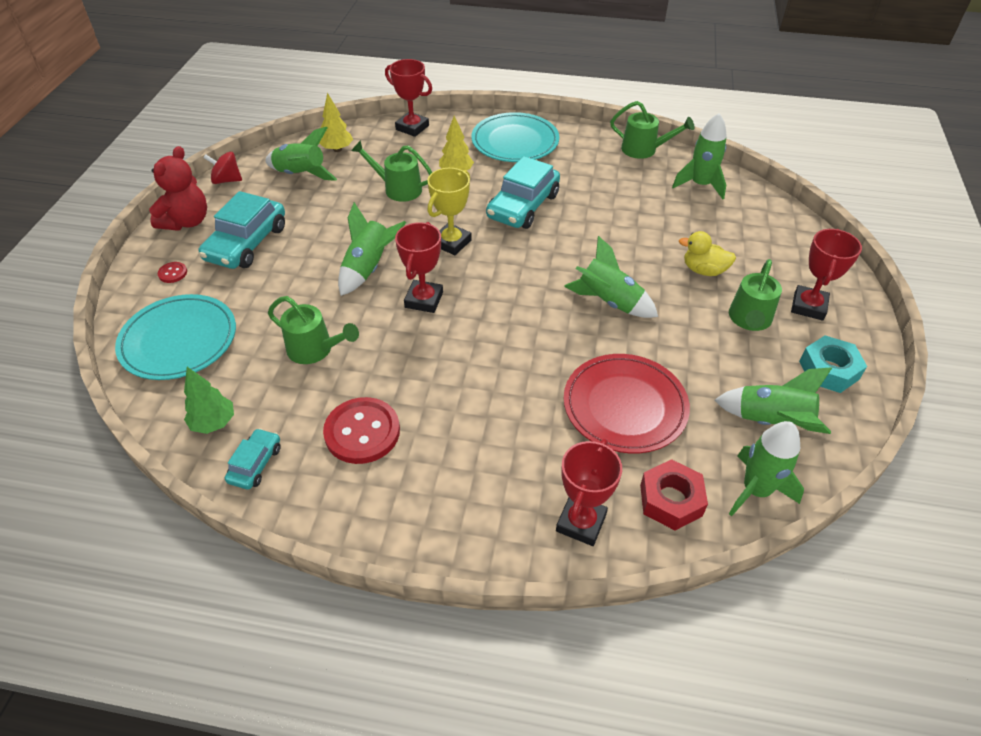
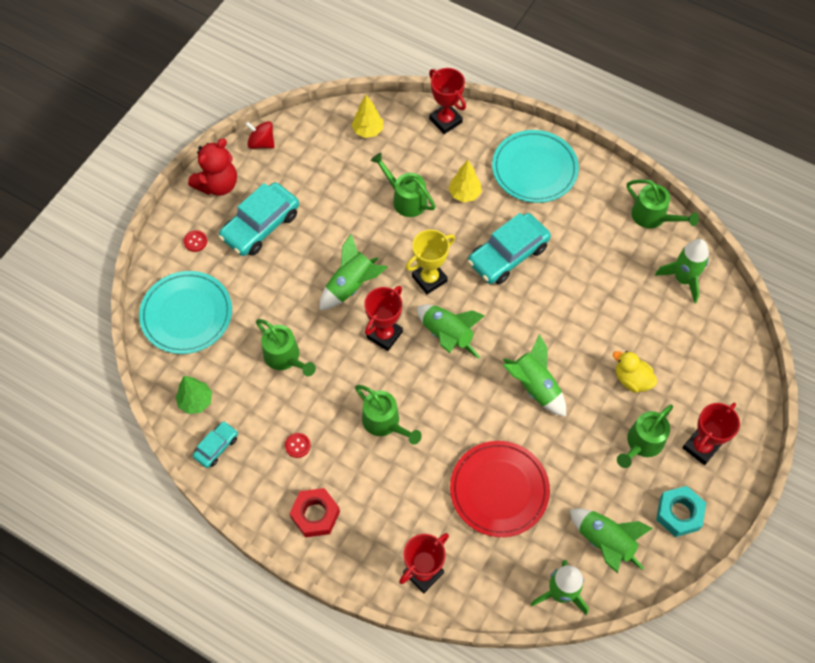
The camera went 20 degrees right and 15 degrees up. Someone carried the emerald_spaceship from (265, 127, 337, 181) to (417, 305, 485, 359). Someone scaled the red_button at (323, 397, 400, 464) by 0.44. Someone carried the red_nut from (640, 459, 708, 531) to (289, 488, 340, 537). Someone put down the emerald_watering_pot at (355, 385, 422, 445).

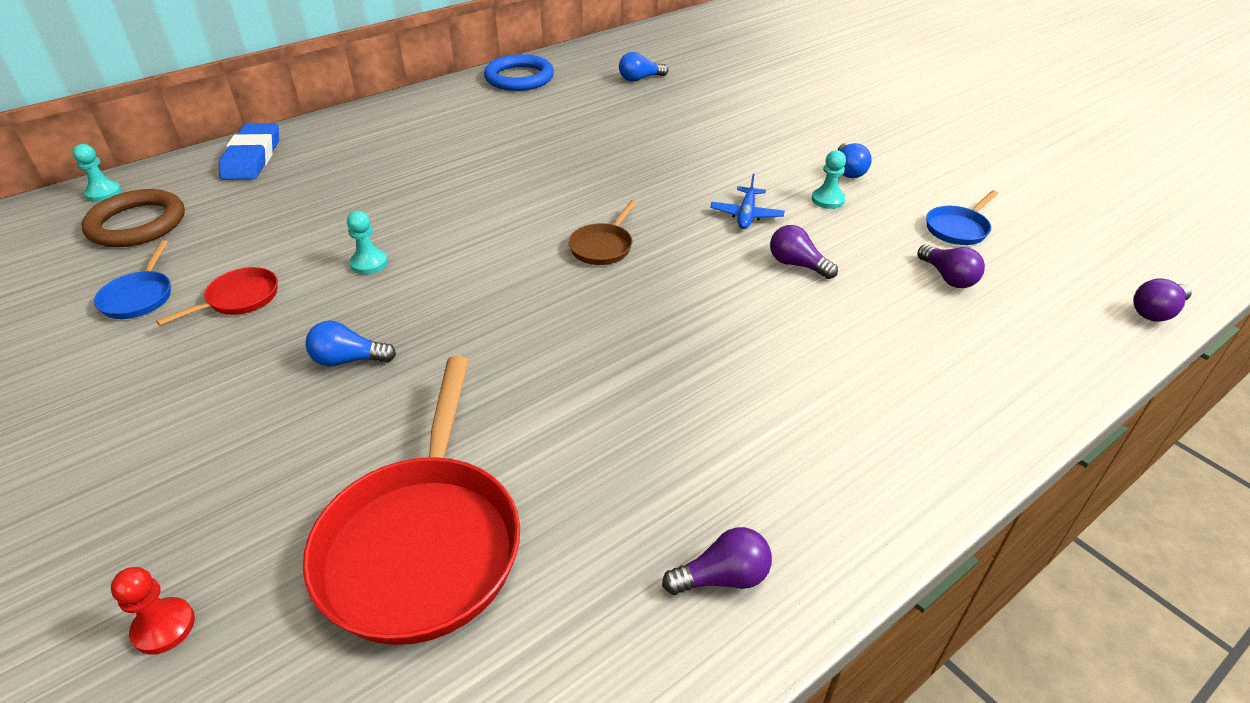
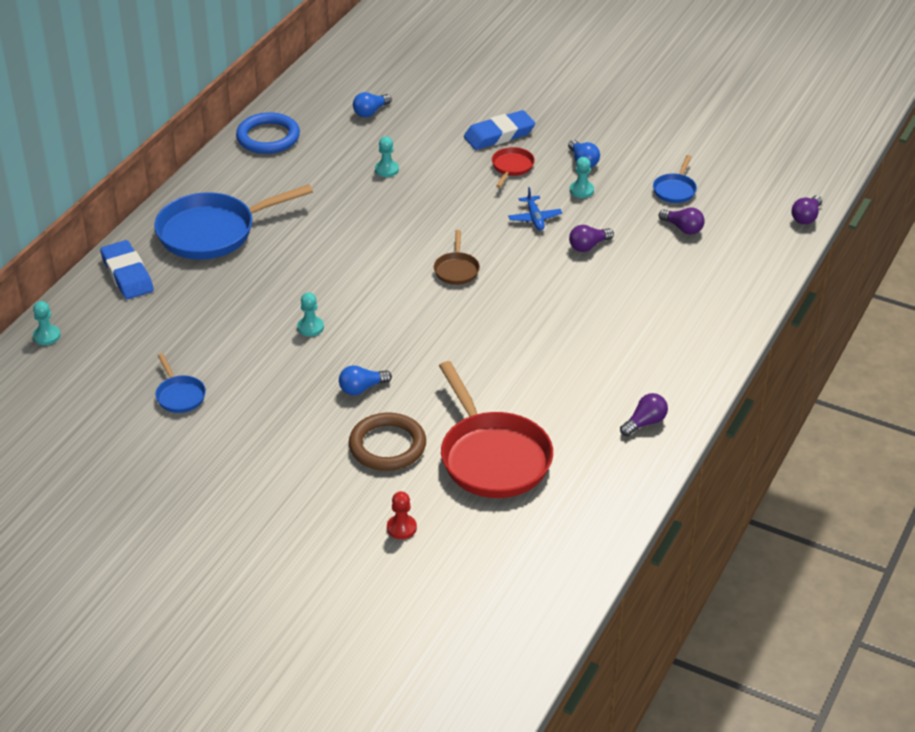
The camera went 25 degrees left and 0 degrees up. Someone carried the dark_brown_hoop from (81, 189, 185, 247) to (349, 413, 426, 471). Someone rotated the royal_purple_bulb at (770, 225, 838, 279) by 45 degrees counterclockwise. Someone carried the red_skillet from (156, 267, 278, 326) to (492, 147, 535, 188). Someone put down the royal_blue_eraser at (464, 110, 535, 150). Someone put down the aqua_game_pawn at (375, 136, 399, 177). Someone put down the royal_blue_skillet at (154, 184, 313, 260).

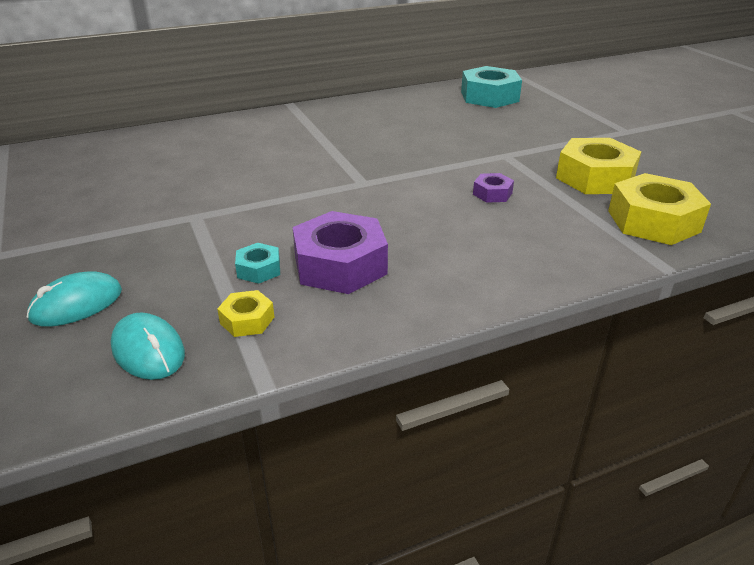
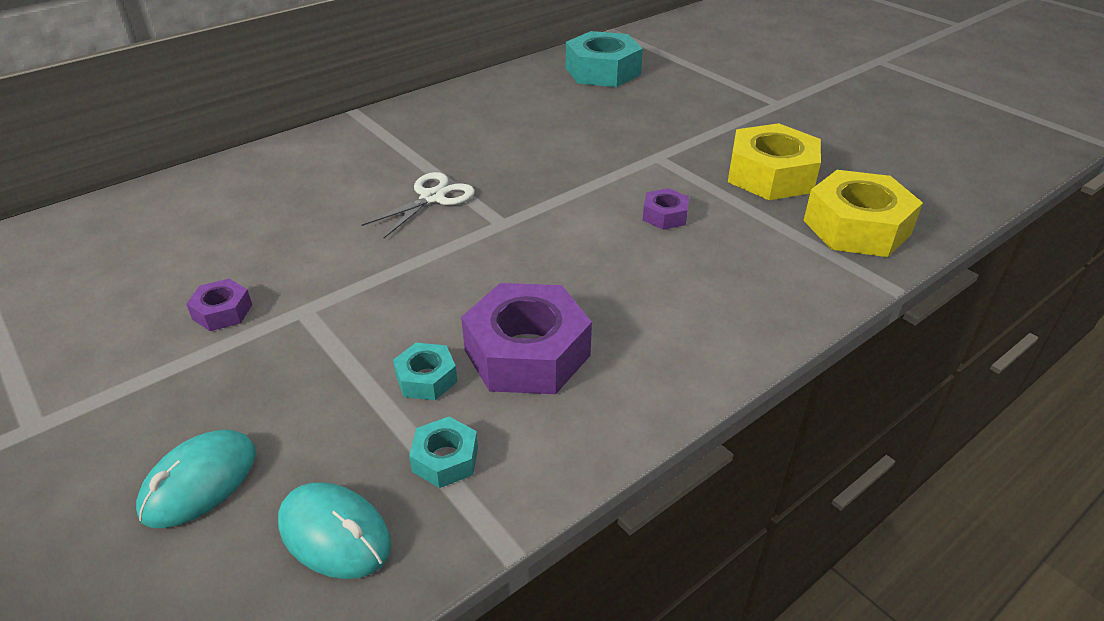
The camera went 15 degrees left and 5 degrees up. Someone repainted the yellow_nut at (217, 290, 274, 337), which became the aqua_nut at (409, 417, 478, 488). Someone put down the white_scissors at (361, 172, 475, 238). Someone put down the royal_purple_nut at (186, 279, 252, 331).

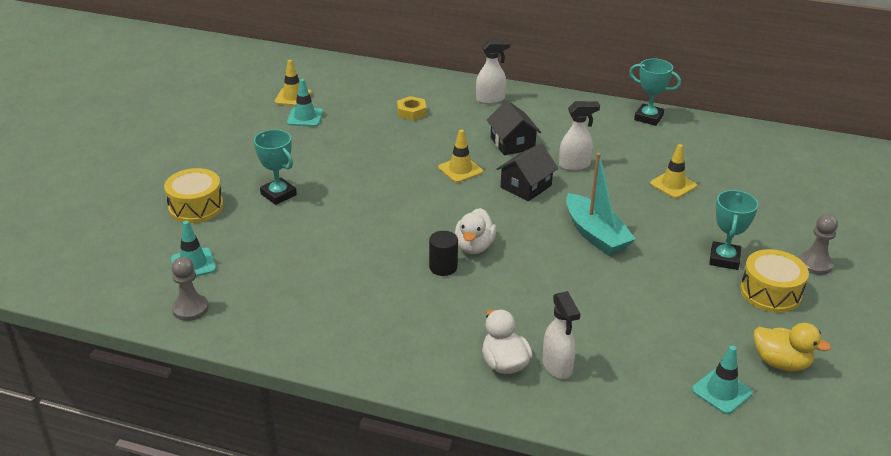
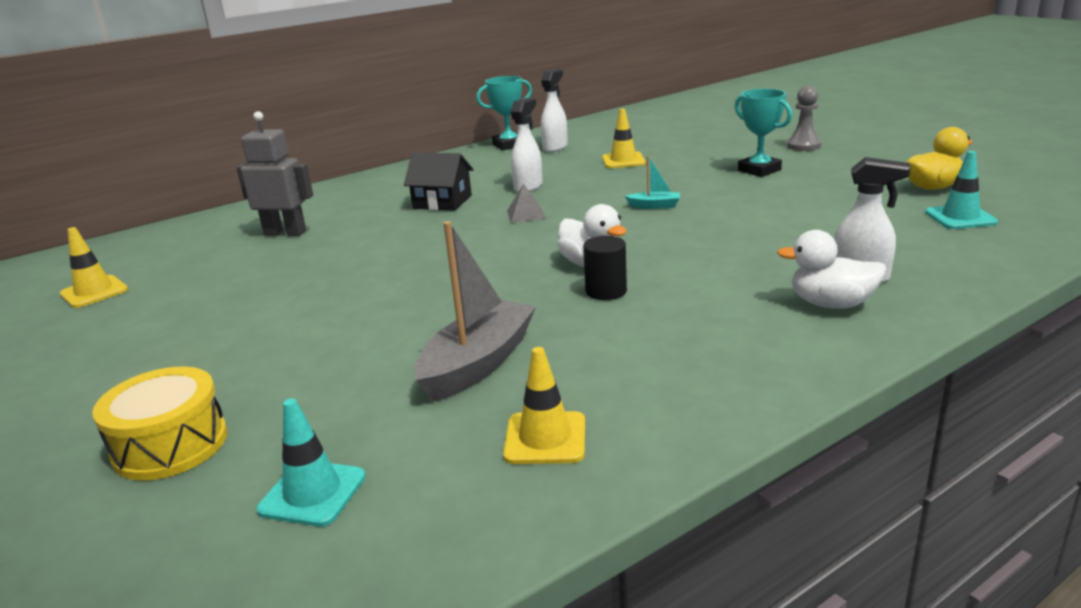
The camera went 50 degrees left and 10 degrees down. Someone carried the white_spray_bottle from (476, 39, 510, 104) to (541, 69, 568, 152). Someone took away the aqua_safety_cone at (287, 79, 323, 127). Someone swapped the yellow_nut at (397, 96, 427, 121) for the gray_toy_robot at (236, 111, 313, 236). Someone took away the aqua_award_cup at (254, 129, 297, 205). Someone carried the yellow_safety_cone from (438, 130, 483, 183) to (503, 347, 585, 464). Someone swapped the black_toy_house at (497, 143, 558, 201) for the gray_solid_pyramid at (507, 184, 546, 223). Someone scaled the aqua_boat at (566, 153, 636, 256) by 0.47. Someone took away the yellow_toy_drum at (740, 249, 809, 313). Someone took away the gray_game_pawn at (172, 257, 209, 321). Someone put down the gray_boat at (414, 221, 536, 402).

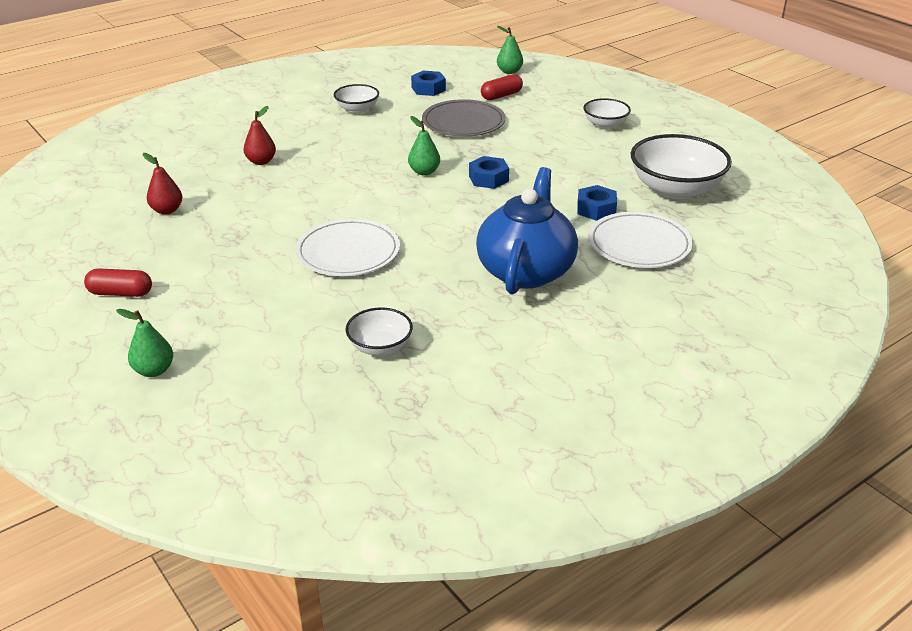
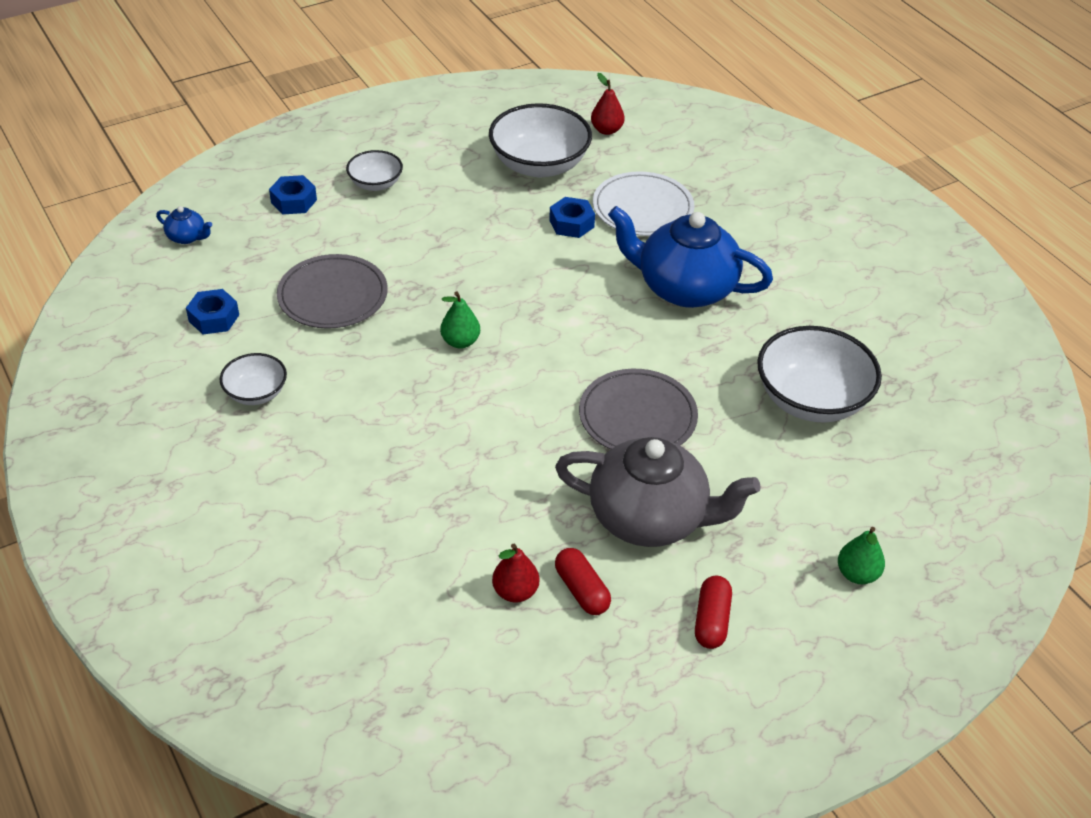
The camera went 85 degrees left and 10 degrees up. Someone swapped the emerald_toy_pear at (497, 26, 523, 74) for the royal_blue_teapot at (156, 206, 212, 244). Someone carried the red_pill_shape from (481, 74, 523, 100) to (555, 548, 611, 615). Someone carried the red_toy_pear from (243, 106, 276, 165) to (591, 73, 625, 135). Someone carried the royal_blue_nut from (469, 156, 509, 189) to (269, 175, 317, 214). Someone repainted the white_plate at (295, 219, 400, 276), which became the gray_plate at (579, 369, 698, 450). Someone scaled the white_bowl at (346, 307, 413, 356) by 1.86. Someone put down the gray_teapot at (555, 437, 761, 547).

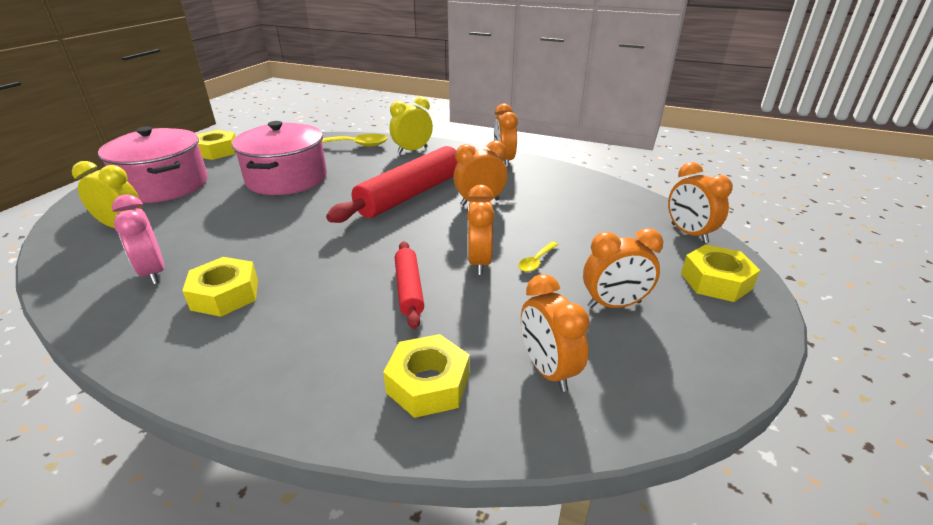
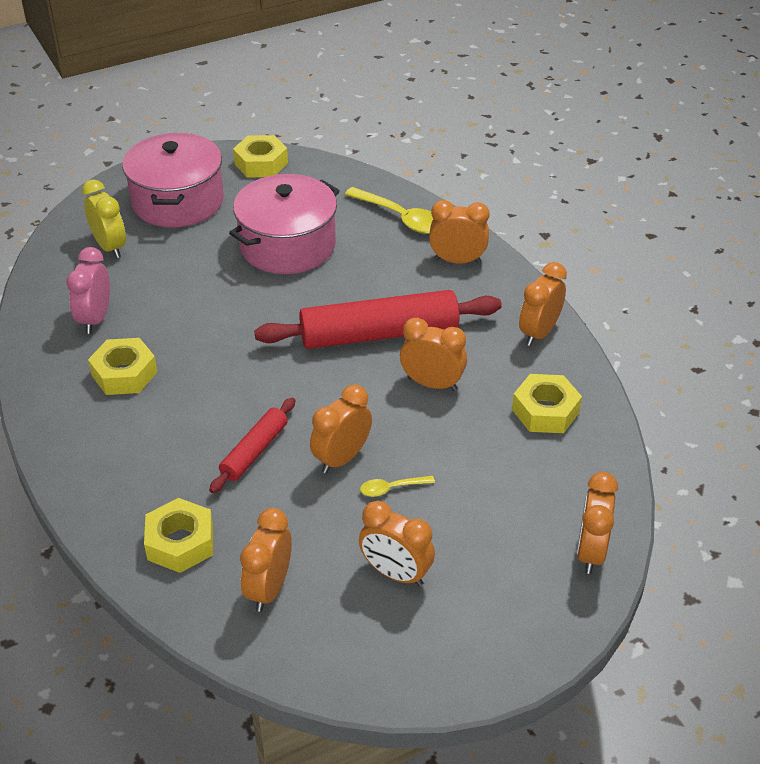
The camera went 40 degrees right and 10 degrees up. Someone repainted the yellow_bedside_clock at (390, 97, 433, 154), which became the orange_bedside_clock at (429, 200, 490, 263). Someone carried the yellow_nut from (681, 244, 760, 302) to (512, 374, 582, 433).

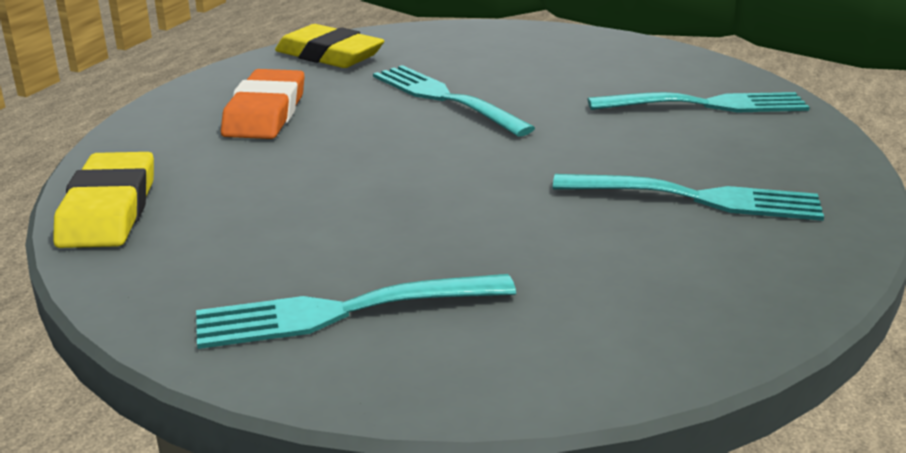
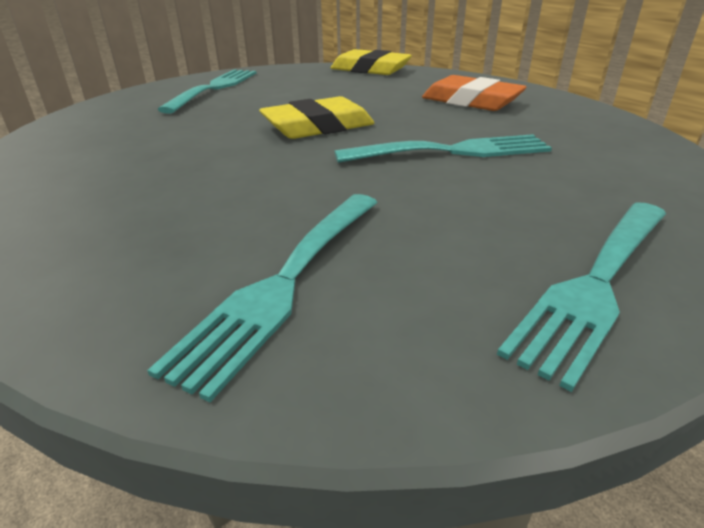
The camera went 120 degrees right and 5 degrees up. Someone carried the yellow_eraser from (275, 24, 384, 68) to (259, 96, 374, 139). Someone carried the aqua_fork from (553, 174, 824, 221) to (497, 202, 666, 392).

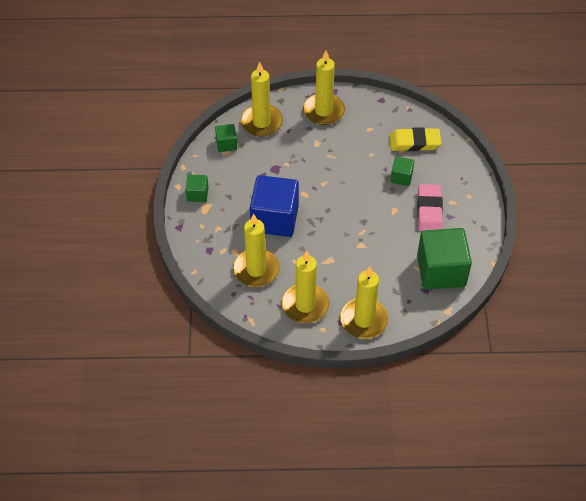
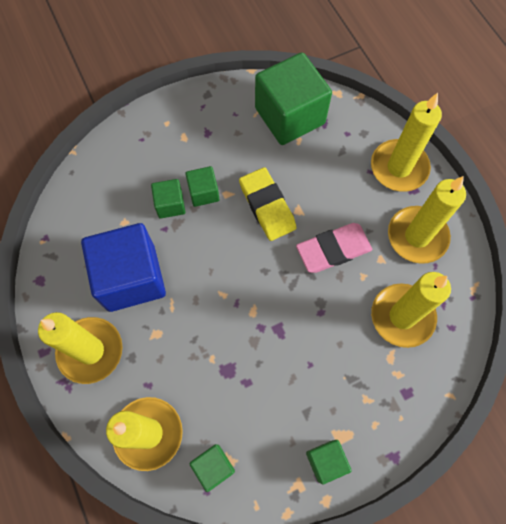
The camera went 115 degrees left and 15 degrees up. Someone carried the yellow_eraser from (389, 127, 441, 151) to (239, 167, 296, 241). Someone carried the royal_blue_block from (250, 175, 299, 237) to (81, 223, 166, 312). Someone carried the rose-pink_eraser from (417, 184, 443, 231) to (296, 223, 372, 273). Someone put down the emerald_block at (185, 166, 219, 207).

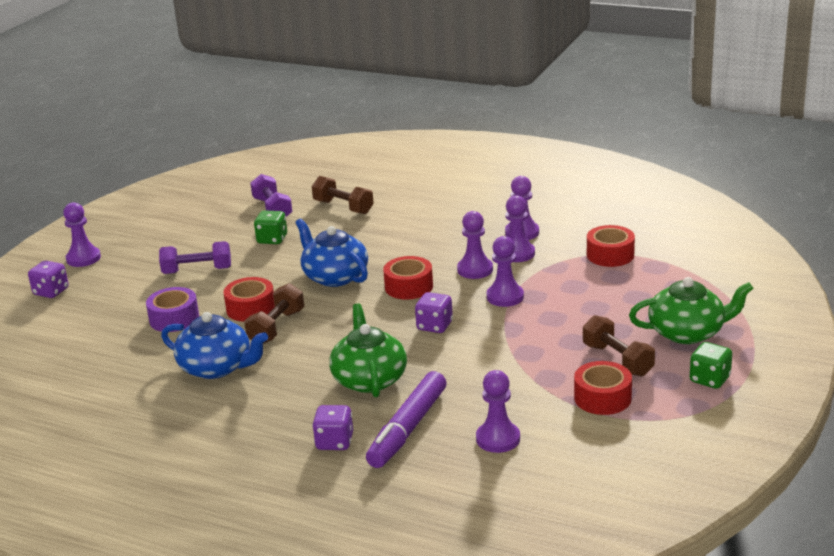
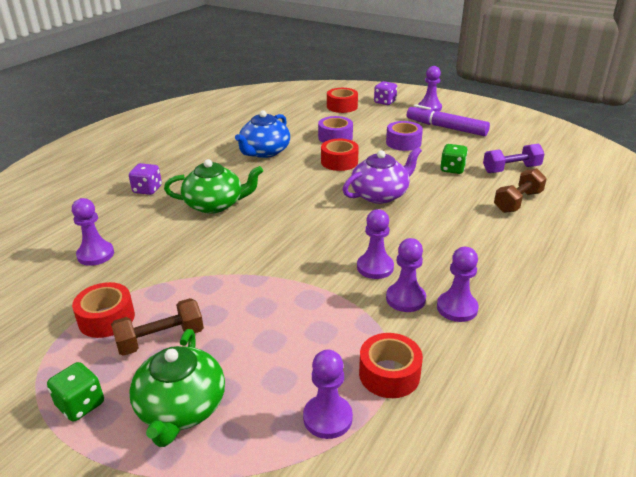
The camera went 95 degrees right and 5 degrees up. Someone repainted the royal_blue_teapot at (295, 219, 368, 287), which became the royal_purple_teapot at (343, 147, 422, 204). Someone carried the royal_purple_game_pawn from (487, 236, 524, 307) to (303, 350, 353, 439). Someone swapped the royal_purple_dumbbell at (159, 241, 231, 274) for the royal_purple_sticky_tape at (386, 121, 423, 151). Someone carried the red_sticky_tape from (383, 256, 433, 299) to (327, 88, 358, 113). Someone took away the dark_brown_dumbbell at (244, 283, 304, 344). Someone took away the royal_purple_game_die at (415, 292, 453, 333). Someone carried the royal_purple_marker from (366, 371, 447, 468) to (407, 104, 490, 136).

